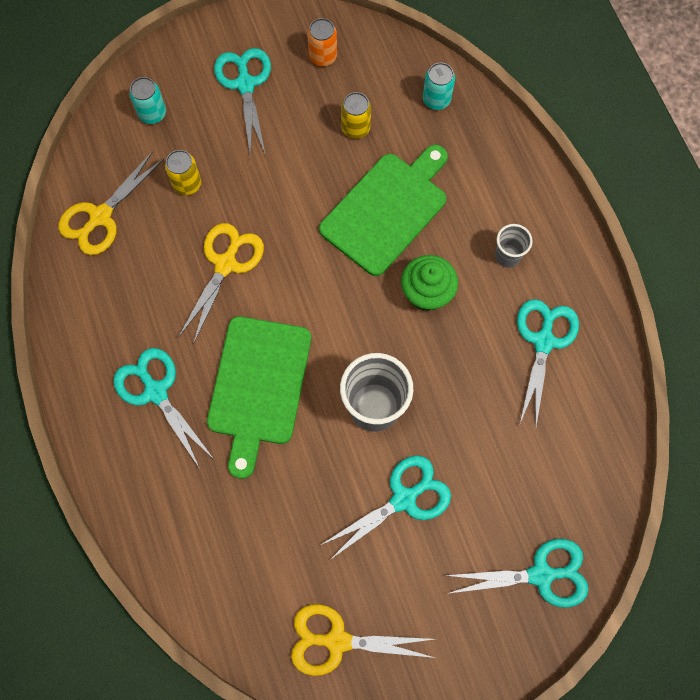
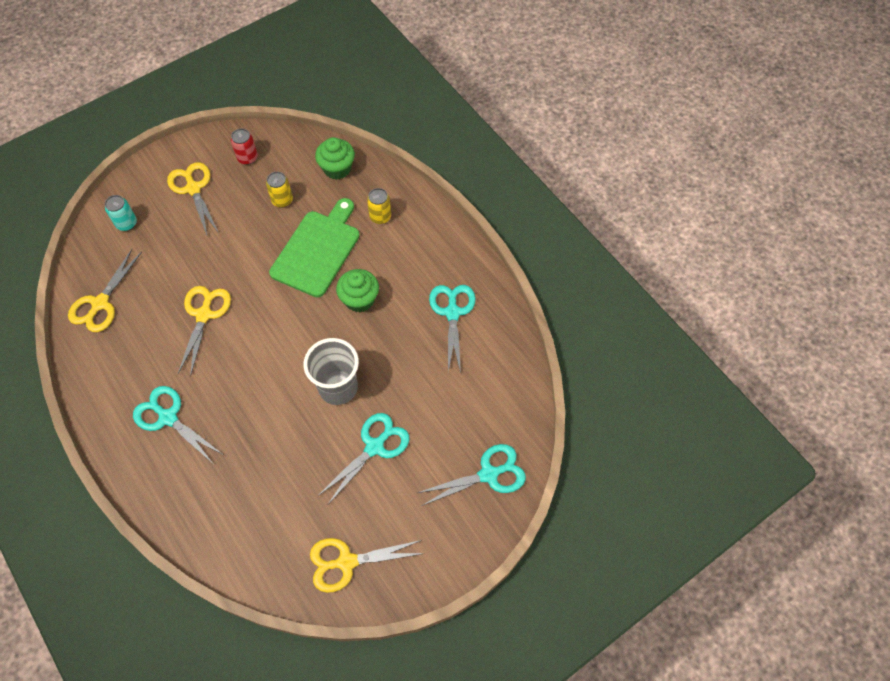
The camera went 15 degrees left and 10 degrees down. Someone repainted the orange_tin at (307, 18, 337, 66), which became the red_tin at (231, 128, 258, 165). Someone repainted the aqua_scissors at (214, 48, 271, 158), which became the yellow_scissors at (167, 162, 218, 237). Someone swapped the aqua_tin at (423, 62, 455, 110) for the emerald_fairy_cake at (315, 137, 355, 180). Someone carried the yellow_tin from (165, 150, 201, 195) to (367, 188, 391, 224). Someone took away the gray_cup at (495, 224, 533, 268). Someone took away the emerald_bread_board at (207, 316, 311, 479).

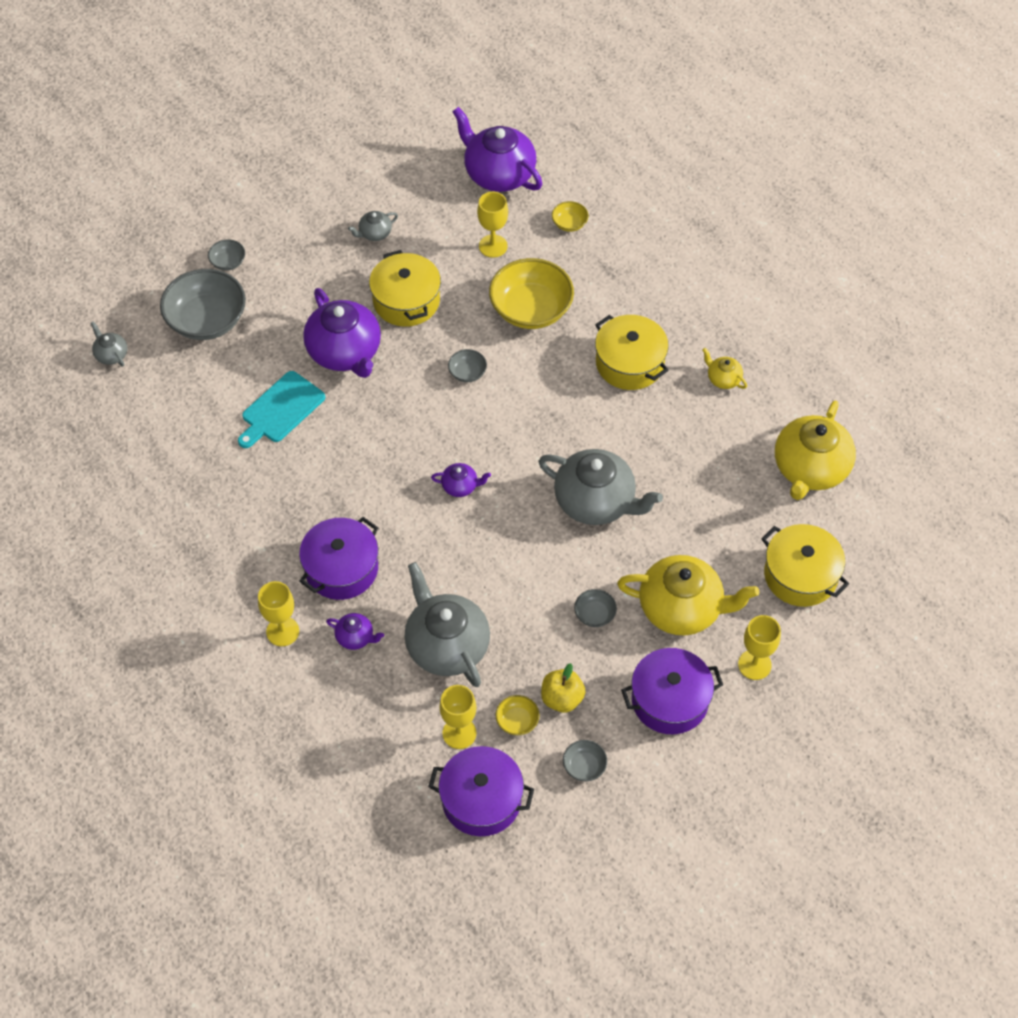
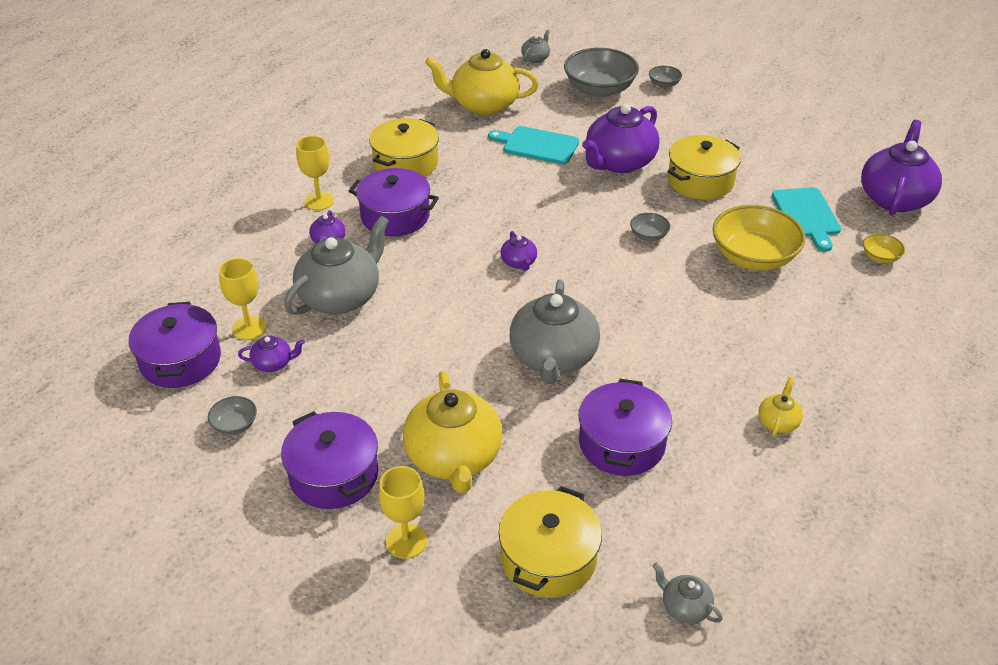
The camera went 70 degrees right and 15 degrees down. Someone swapped the yellow_chalice at (477, 191, 508, 258) for the aqua_bread_board at (772, 187, 841, 251). Someone carried the gray_teapot from (348, 211, 398, 241) to (653, 563, 723, 624). Someone carried the yellow_cooking_pot from (595, 315, 669, 390) to (369, 118, 439, 177). Someone carried the yellow_teapot from (775, 400, 856, 500) to (425, 49, 539, 115). Someone took away the gray_bowl at (574, 589, 617, 627). Someone took away the yellow_apple at (541, 663, 586, 713). Someone swapped the yellow_bowl at (495, 695, 540, 735) for the royal_purple_teapot at (238, 336, 305, 372). Someone put down the royal_purple_cooking_pot at (578, 379, 672, 476).

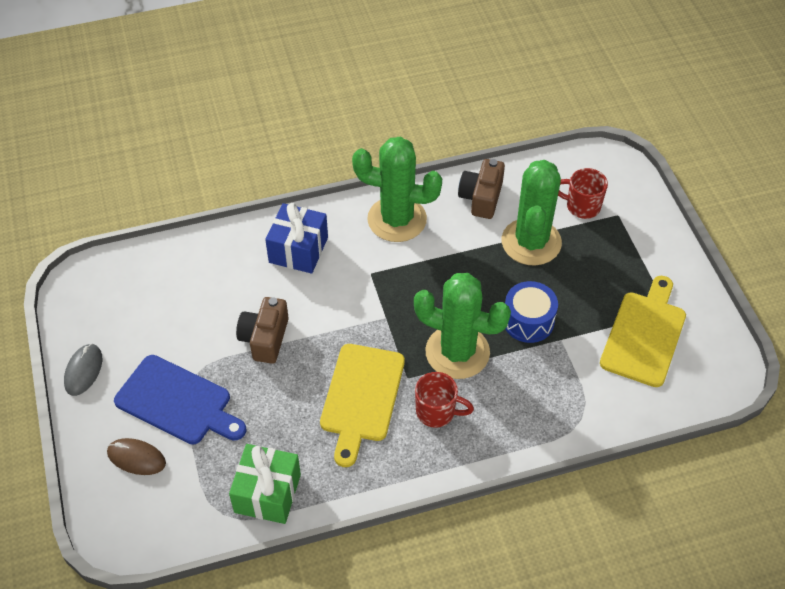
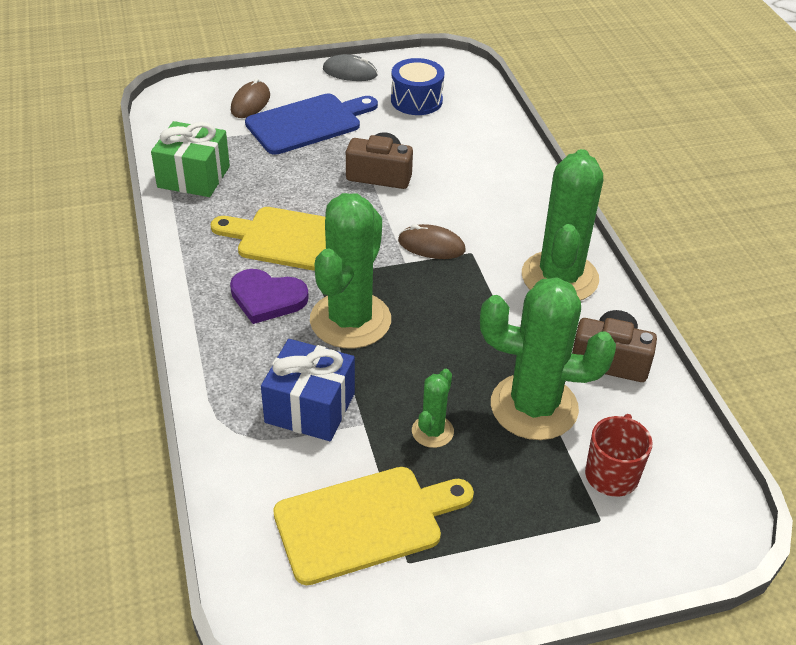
The camera went 90 degrees right and 10 degrees down. Someone carried the royal_blue_wrapped_gift from (265, 203, 328, 274) to (261, 339, 355, 441). Someone rotated the yellow_bread_board at (600, 276, 686, 387) by 45 degrees counterclockwise. Someone carried the royal_blue_toy_drum from (505, 281, 558, 343) to (391, 58, 444, 115). Someone rotated the royal_blue_bread_board at (114, 355, 246, 444) by 150 degrees counterclockwise. Someone swapped the red_mug at (415, 372, 474, 428) for the royal_purple_heart_shape at (230, 269, 309, 324). Someone put down the dark_brown_mouse at (398, 224, 466, 259). Someone put down the emerald_saguaro_cactus at (412, 369, 454, 448).

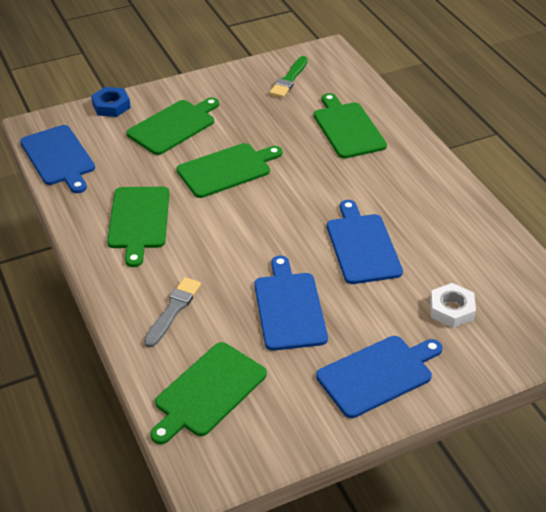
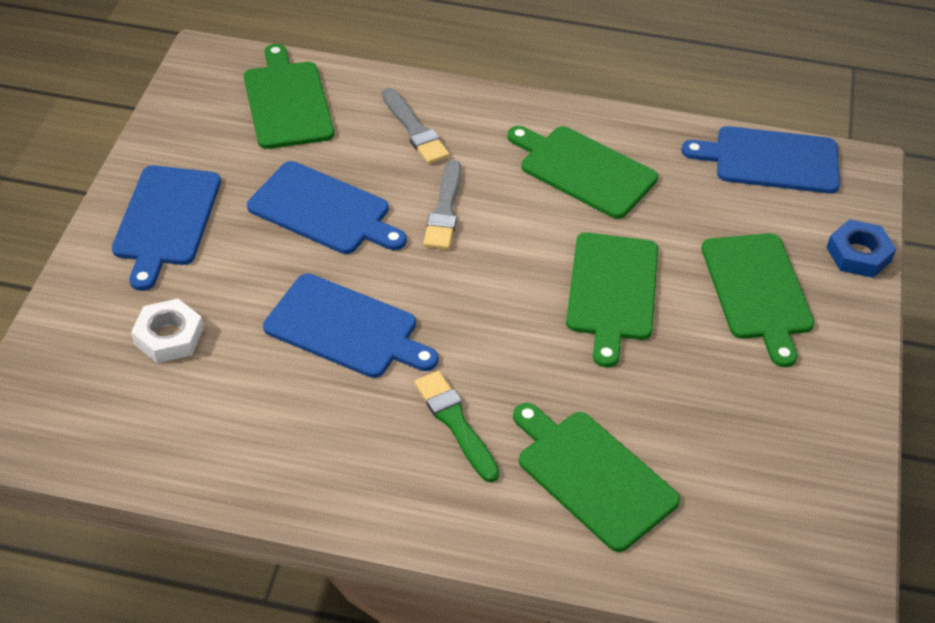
The camera went 125 degrees right and 5 degrees up. Someone carried the emerald_brush from (269, 56, 308, 98) to (414, 371, 500, 482). Someone rotated the emerald_bread_board at (314, 93, 387, 158) by 150 degrees counterclockwise. Someone put down the gray_brush at (423, 160, 461, 250).

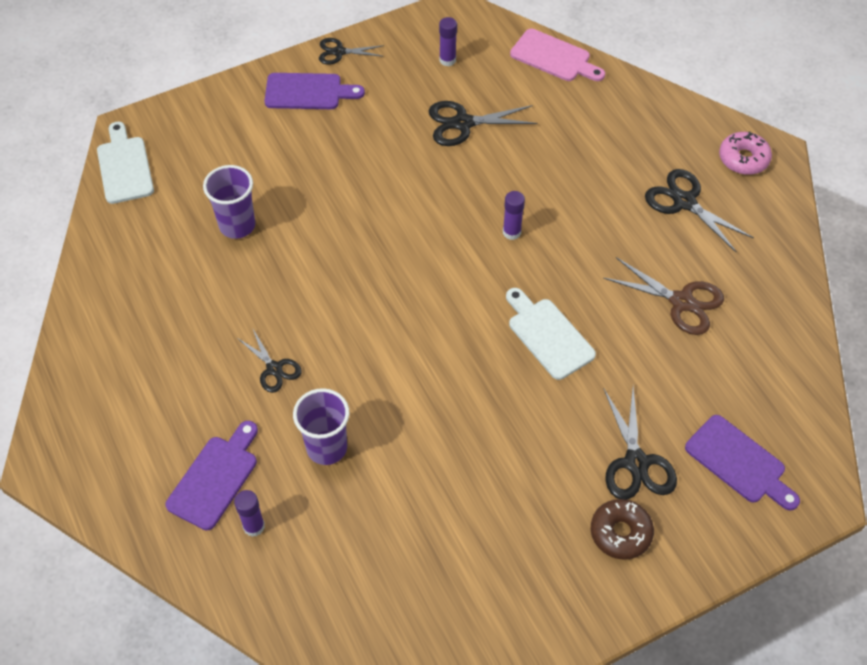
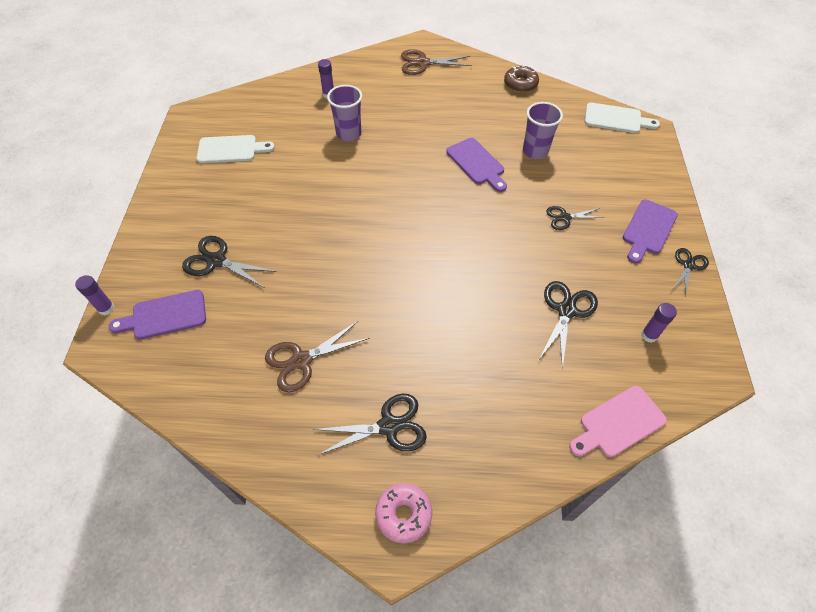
The camera went 120 degrees right and 0 degrees up. Someone carried the royal_purple_stick_of_glue from (503, 191, 525, 240) to (75, 275, 115, 316). Someone carried the white_bread_board from (506, 288, 596, 380) to (197, 135, 275, 163). Someone carried the black_scissors from (237, 329, 302, 393) to (546, 206, 605, 230). Someone carried the royal_purple_bread_board from (165, 421, 258, 530) to (446, 138, 507, 192). Someone carried the dark_brown_doughnut from (591, 499, 654, 560) to (504, 66, 539, 93). Someone put down the dark_brown_scissors at (401, 49, 472, 75).

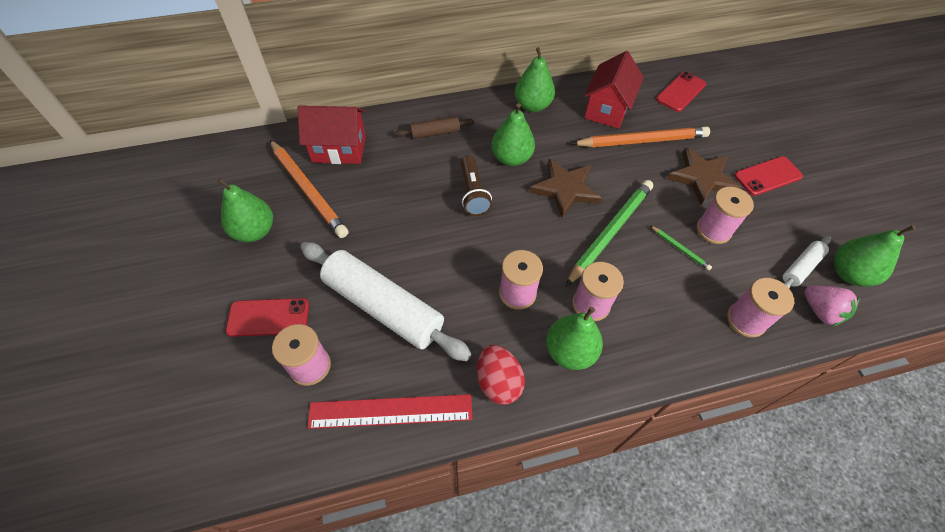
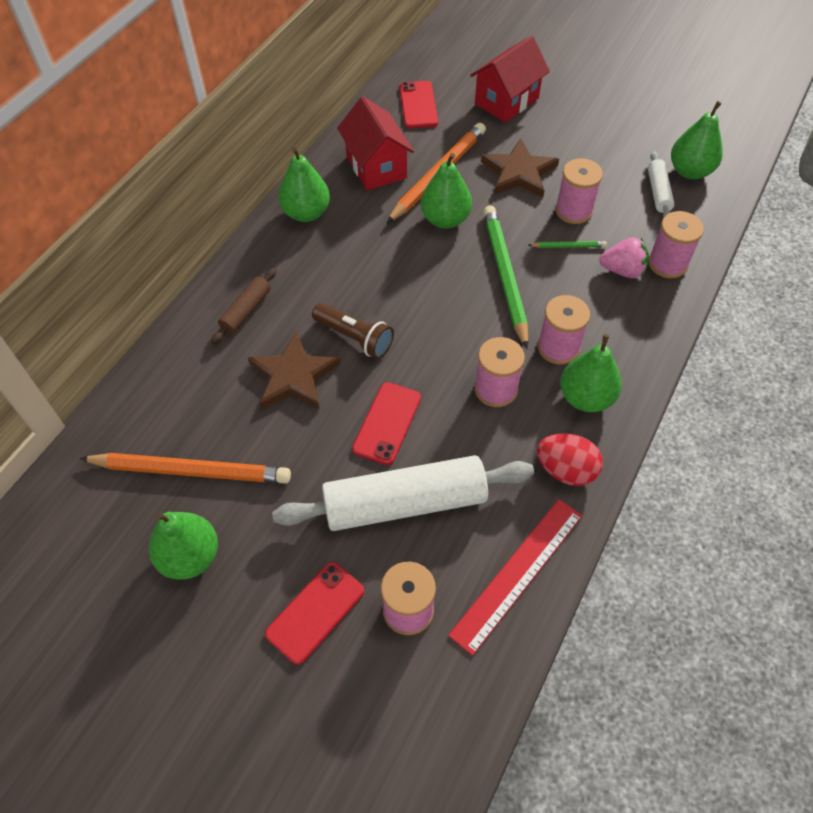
The camera went 45 degrees left and 0 degrees up. Someone carried the emerald_toy_pear from (491, 103, 535, 166) to (420, 153, 472, 229). Someone carried the red_toy_house from (298, 105, 366, 164) to (470, 36, 550, 123). Someone carried the red_phone from (734, 156, 803, 196) to (352, 382, 421, 465). Someone carried the dark_brown_five-pointed_star from (529, 159, 602, 218) to (248, 332, 340, 410). Someone carried the rose-pink_strawberry from (804, 286, 860, 327) to (599, 237, 649, 278).

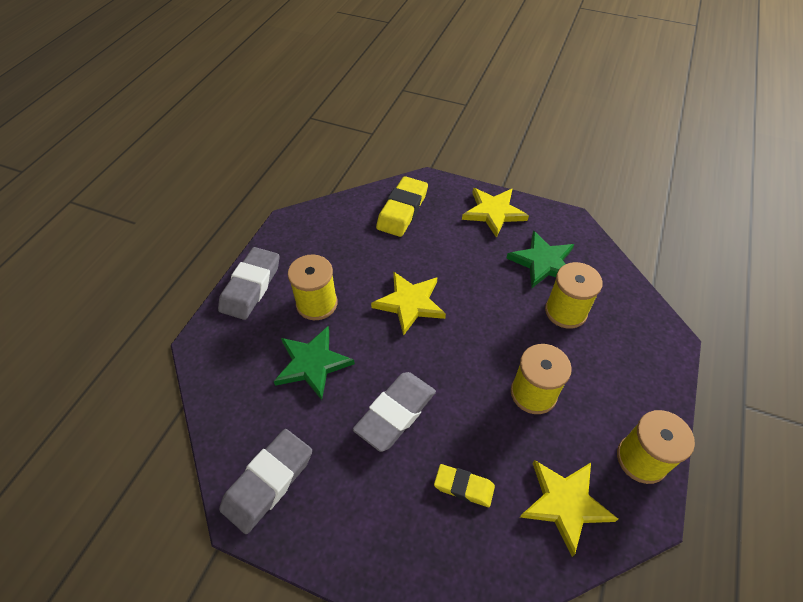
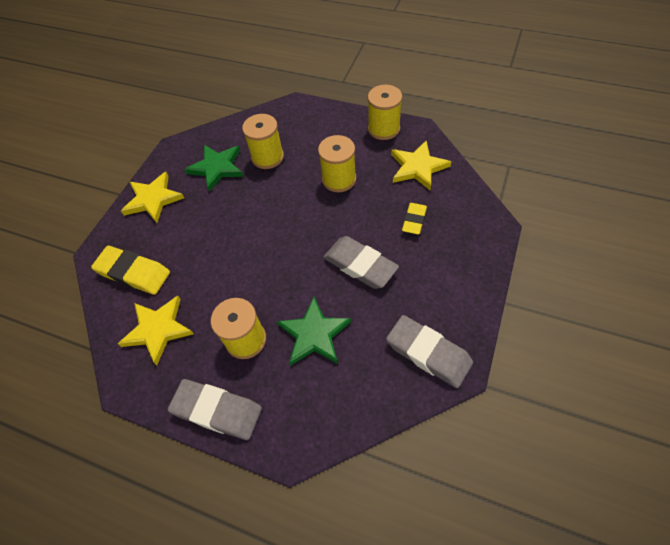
The camera went 85 degrees left and 5 degrees up. Someone carried the yellow_five-pointed_star from (371, 271, 446, 336) to (118, 296, 194, 365).

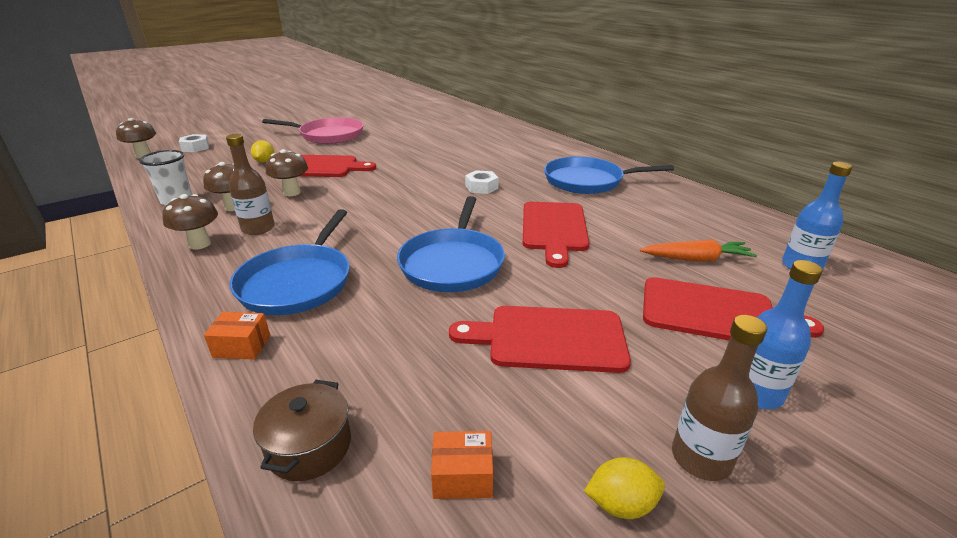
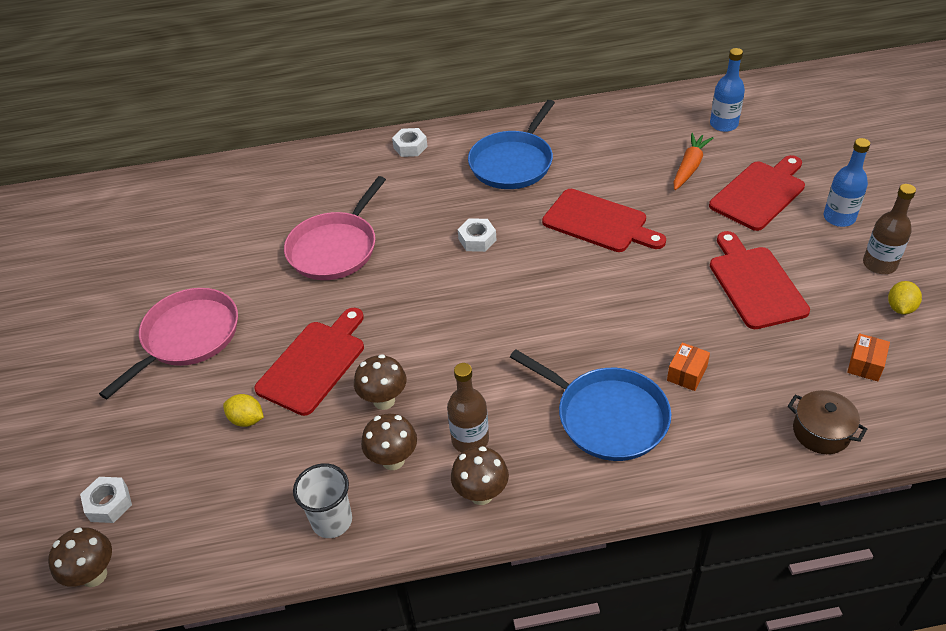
The camera went 60 degrees left and 15 degrees up. Someone took away the royal_blue_skillet at (397, 196, 505, 292). Someone rotated the red_bread_board at (449, 306, 631, 373) by 135 degrees clockwise. Someone carried the orange_parcel from (204, 312, 270, 360) to (667, 342, 710, 391). Someone put down the white_nut at (392, 128, 428, 157). Someone put down the rose-pink_skillet at (284, 176, 386, 280).

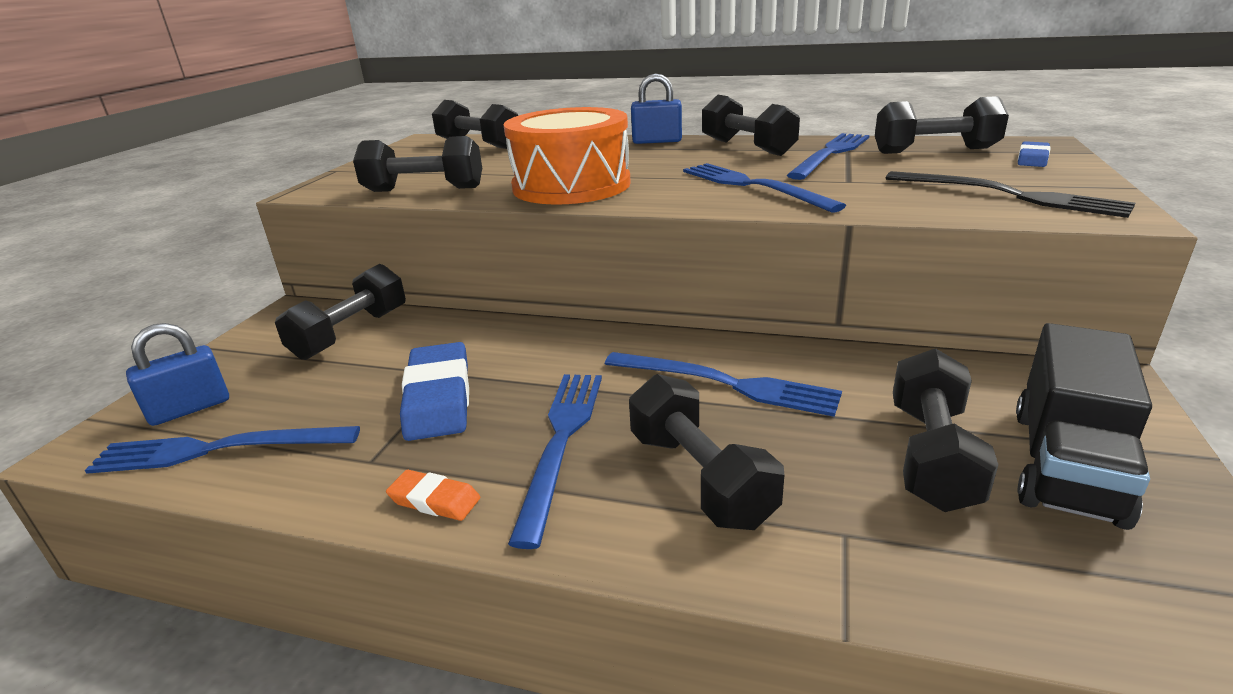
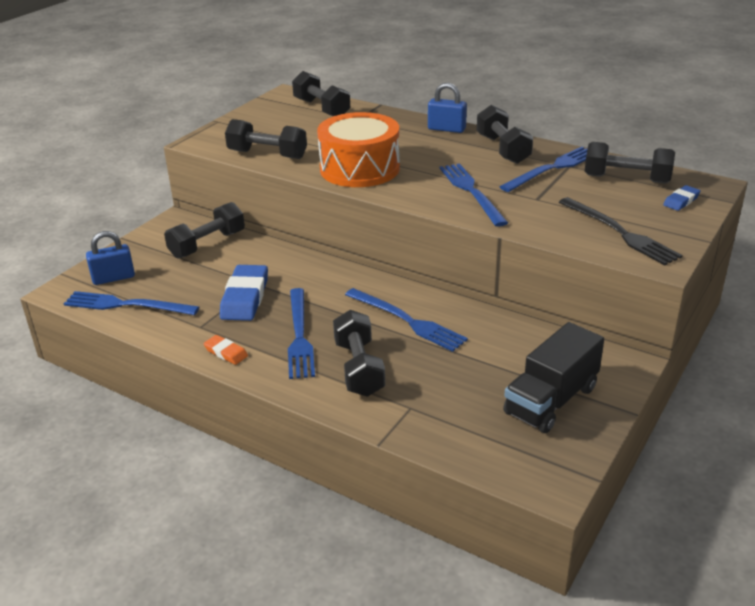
The camera went 15 degrees right and 5 degrees up. Someone took away the black_dumbbell at (893, 348, 998, 512). Someone rotated the royal_blue_fork at (508, 374, 602, 549) by 150 degrees clockwise.

